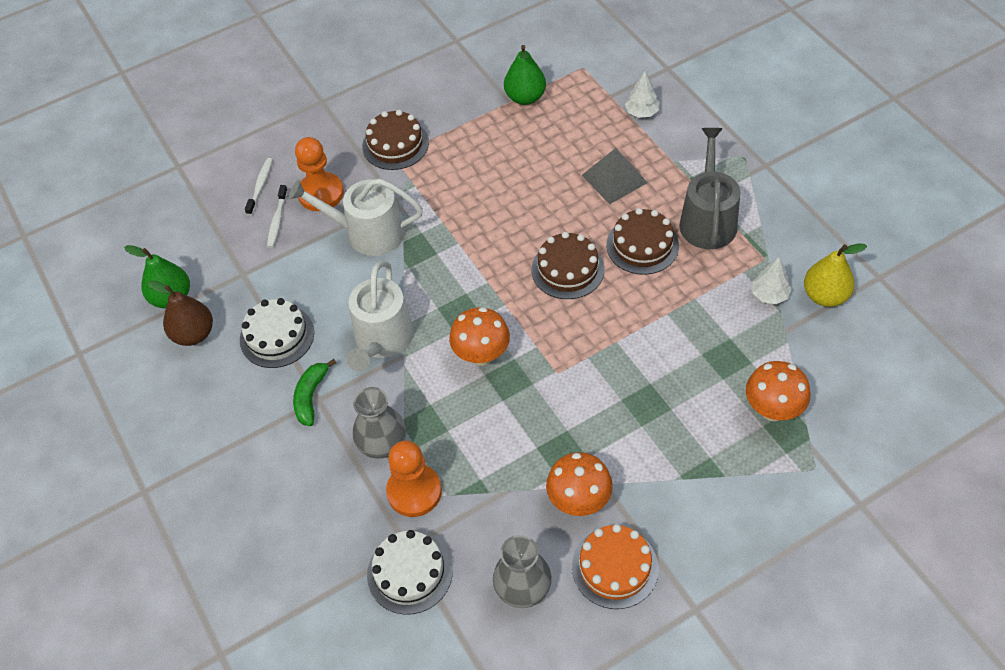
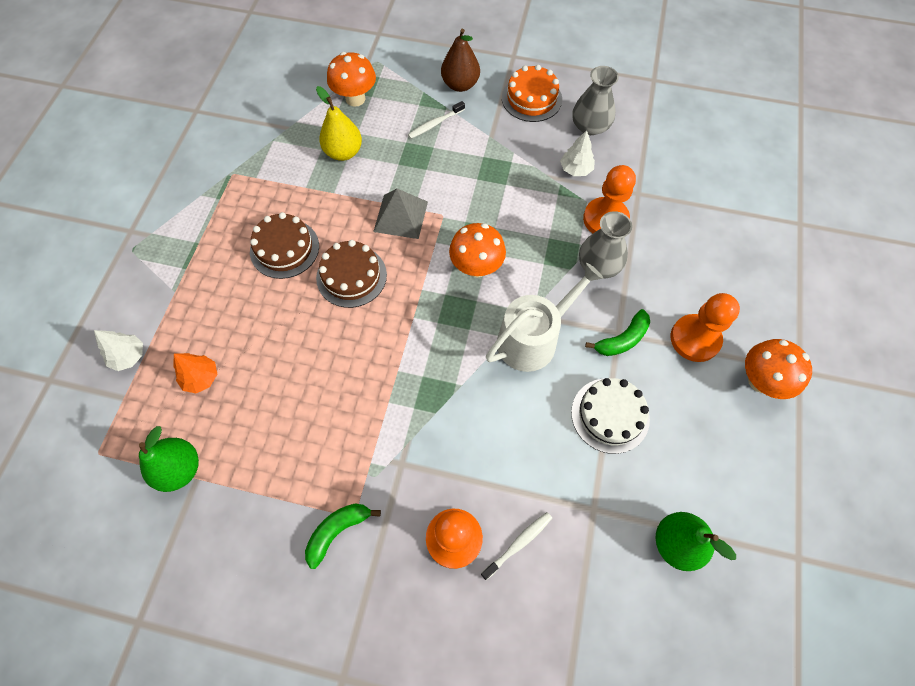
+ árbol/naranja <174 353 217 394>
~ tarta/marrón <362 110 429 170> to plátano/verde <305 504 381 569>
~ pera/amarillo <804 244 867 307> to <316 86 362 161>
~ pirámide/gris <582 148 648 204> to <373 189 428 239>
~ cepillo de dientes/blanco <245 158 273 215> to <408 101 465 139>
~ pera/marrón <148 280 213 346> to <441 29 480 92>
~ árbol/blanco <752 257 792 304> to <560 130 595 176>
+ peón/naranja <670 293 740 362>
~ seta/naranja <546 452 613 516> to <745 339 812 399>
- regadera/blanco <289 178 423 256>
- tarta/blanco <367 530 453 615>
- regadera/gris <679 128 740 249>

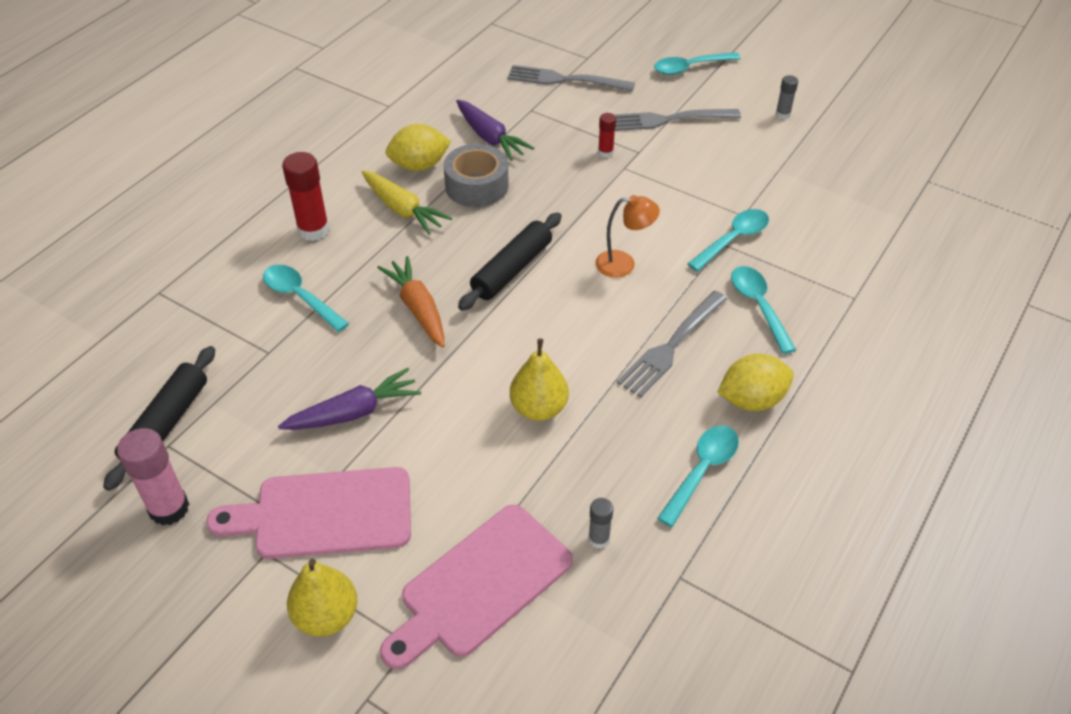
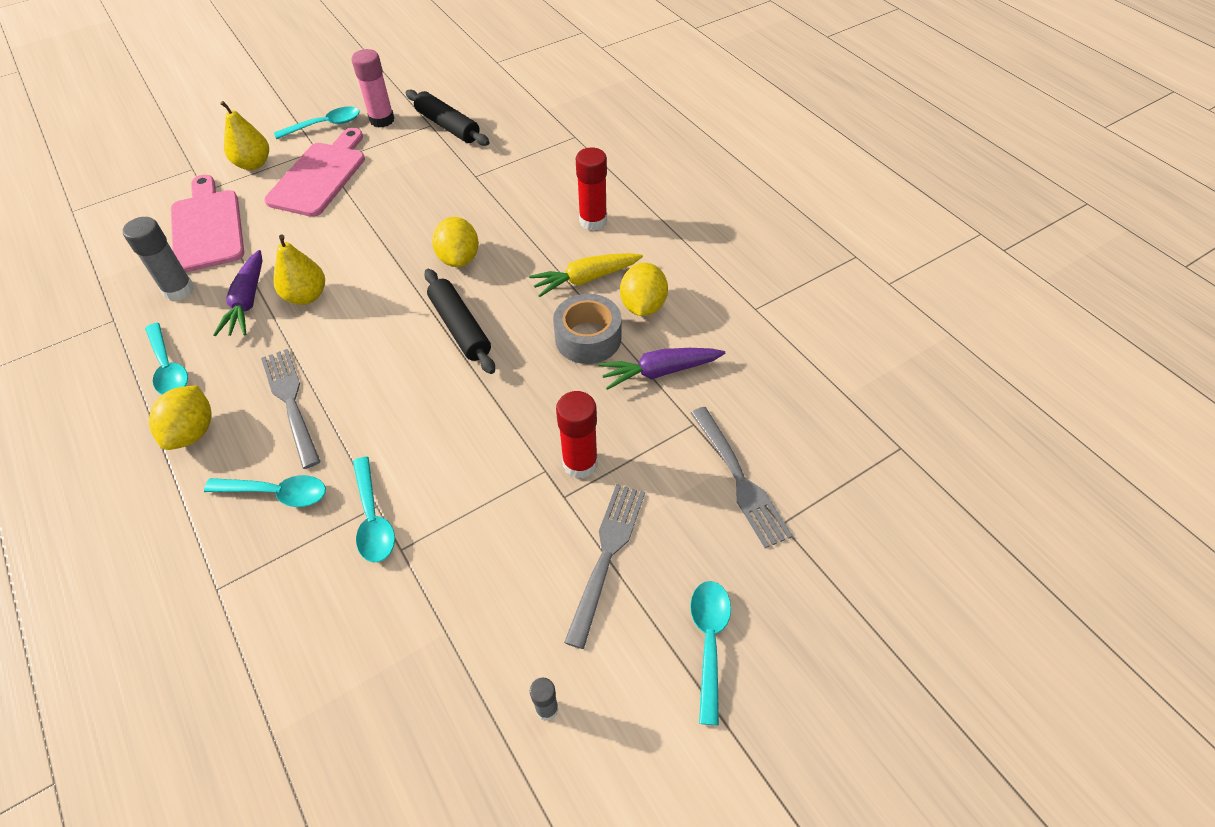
~ barra de pegamento/gris <588 498 613 549> = <123 217 194 301> x1.87
~ zanahoria/morado <278 368 421 430> to <213 250 262 336>
~ cuchara/turquesa <263 265 349 332> to <274 106 360 139>
~ zanahoria/naranja <377 256 444 348> to limón/amarillo <432 217 479 267>
~ barra de pegamento/rojo <598 113 616 158> = <556 391 598 479> x1.87
~ tenedor/gris <507 65 635 91> = <691 407 793 548> 120 degrees clockwise
- lámpara/naranja <595 195 660 278>

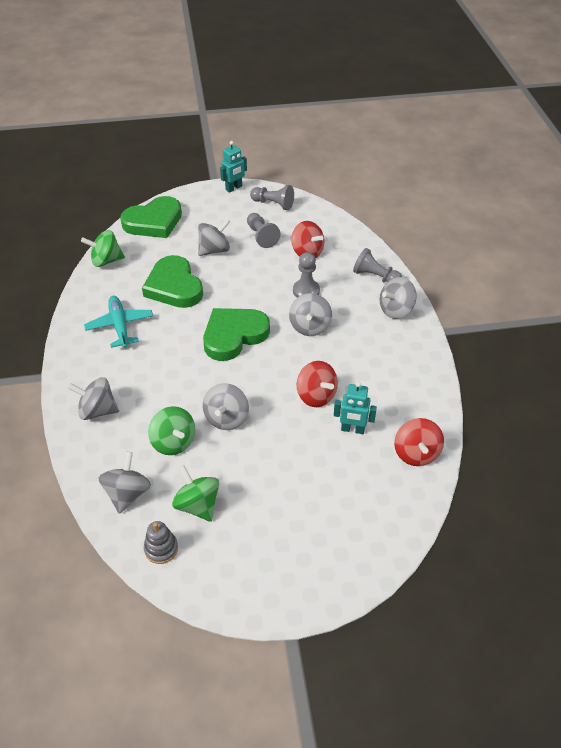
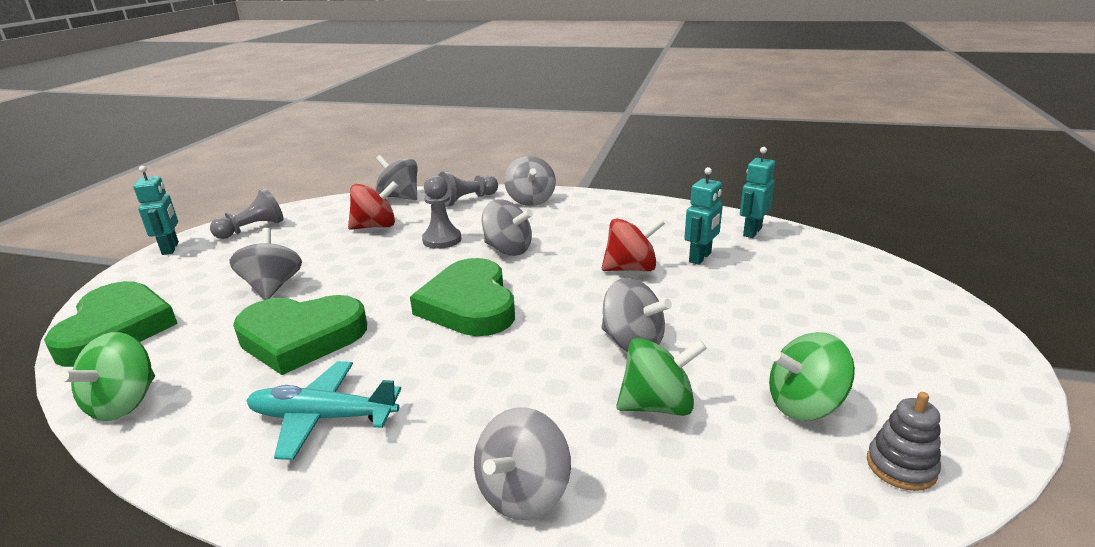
~ peonza/gris <98 452 151 514> to <375 155 418 200>
~ peonza/rojo <394 418 444 466> to robot/turquesa <740 147 775 238>
- peón/gris <247 213 281 248>

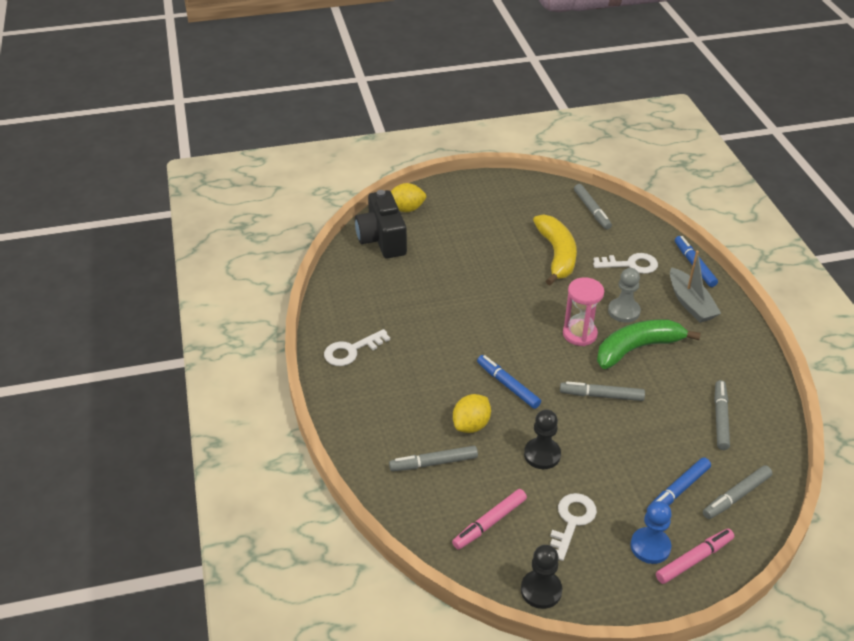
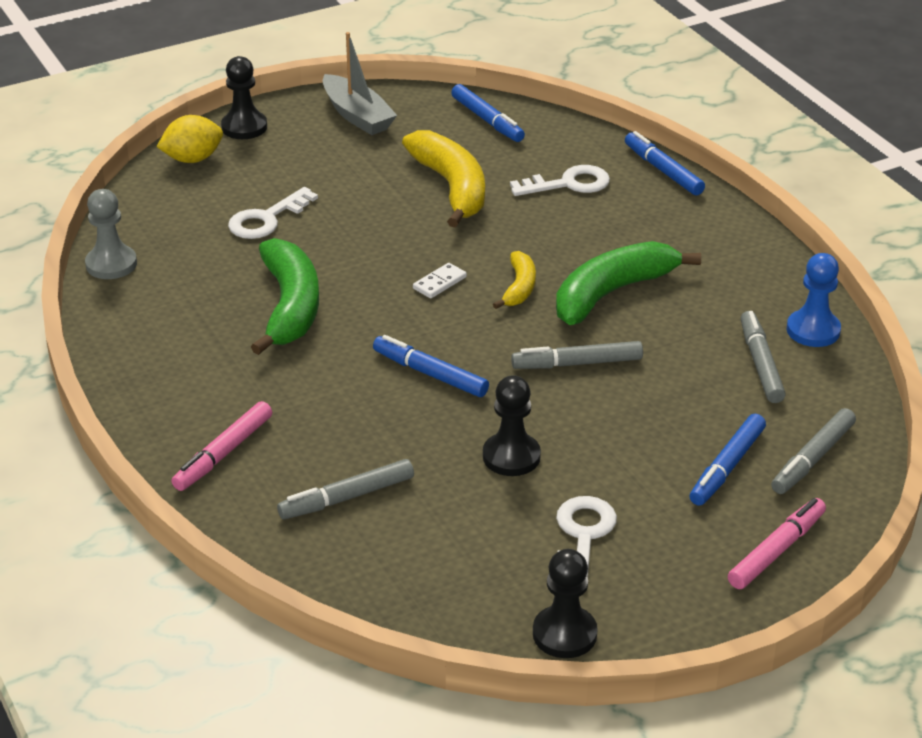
~ peón/gris <608 268 641 323> to <85 189 137 279>
~ rotulador/rosa <452 489 527 550> to <171 401 272 491>
+ peón/negro <221 56 267 139>
~ llave/blanco <324 329 390 366> to <228 187 318 239>
+ plátano/verde <251 238 319 355>
~ barco/gris <670 251 721 323> to <323 32 397 135>
+ ficha de dominó/blanco <413 263 467 298>
~ rotulador/gris <574 184 612 230> to rotulador/azul <451 84 525 142>
~ reloj de arena/rosa <563 278 604 346> to plátano/amarillo <493 251 536 309>
~ peón/azul <630 501 672 564> to <787 253 841 347>
- cámara/negro <355 190 407 258>
- limón/amarillo <453 394 491 433>

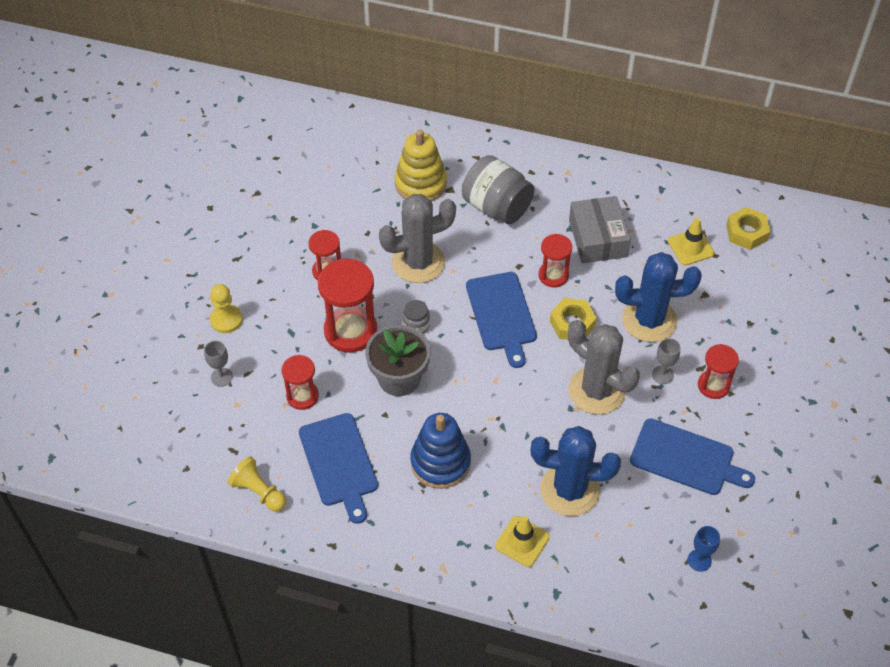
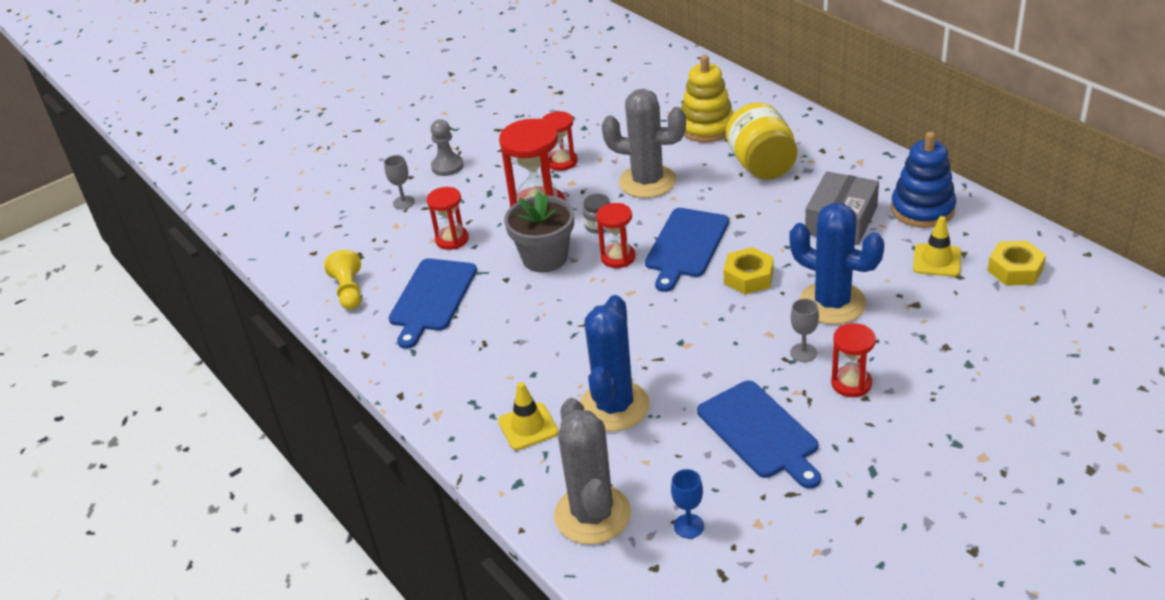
~ peón/amarillo <210 284 243 333> to peón/gris <430 119 464 176>
~ cactus/gris <568 320 640 414> to <554 398 631 545>
~ cactus/azul <531 426 621 516> = <580 295 650 431> 60 degrees clockwise
~ reloj de arena/rojo <539 234 572 287> to <596 203 636 268>
~ tarro/gris <462 155 535 224> to tarro/amarillo <726 102 798 180>
~ juguete apilable/azul <410 413 471 489> to <891 132 956 228>

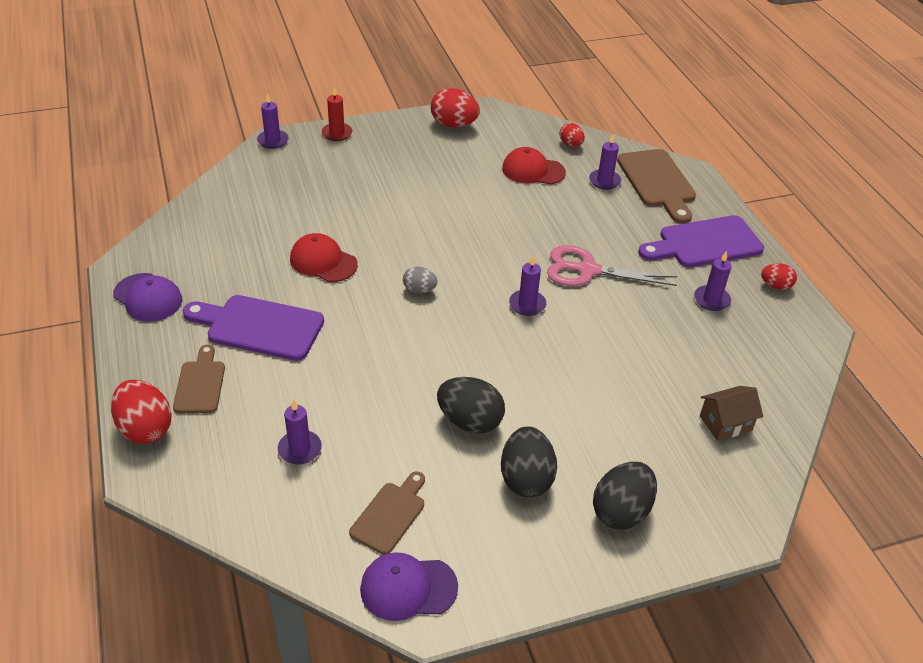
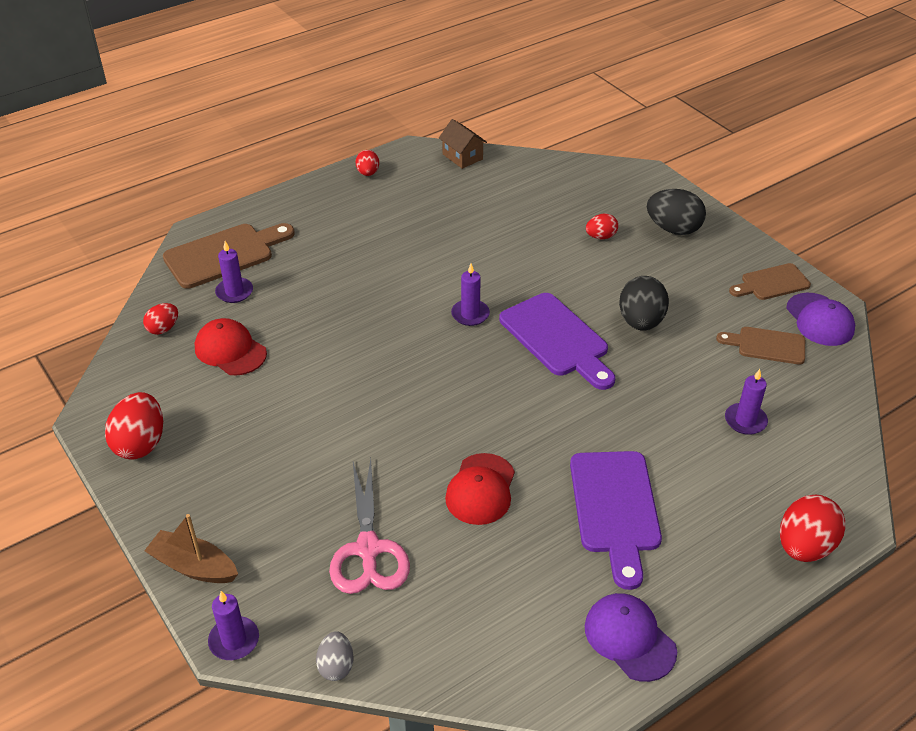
~ vela/rojo <322 87 352 141> to barco/marrón <144 514 238 583>
~ gorra/rojo <502 147 566 184> = <195 318 267 376> 135 degrees clockwise
~ huevo/gris <403 267 438 293> to <316 631 354 681>
~ tijeras/rosa <547 245 677 286> to <329 459 410 594>
~ casa/marrón <700 386 763 441> to <439 119 487 169>
~ tabla de cortar/morado <638 215 764 267> to <499 293 616 390>
~ gorra/morado <113 273 182 322> = <585 593 677 682> 60 degrees counterclockwise
+ huevo/rojo <586 213 618 239>
~ tabla de cortar/marrón <173 345 225 413> to <729 263 811 300>
- huevo/negro <501 427 557 497>
- vela/morado <694 251 732 311>

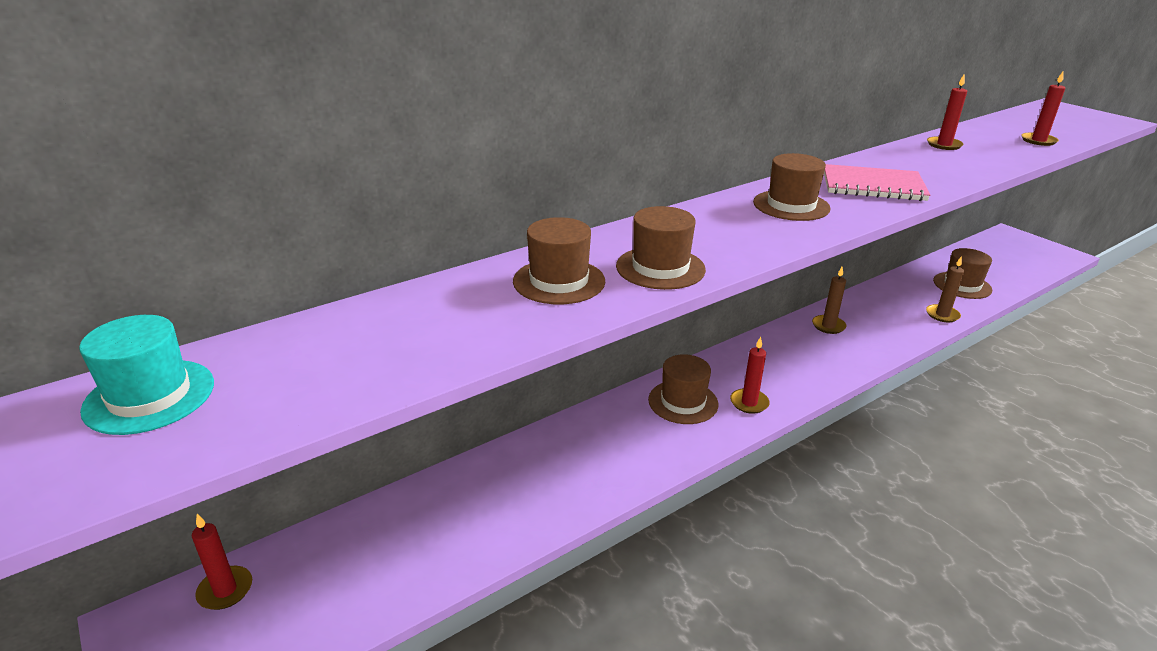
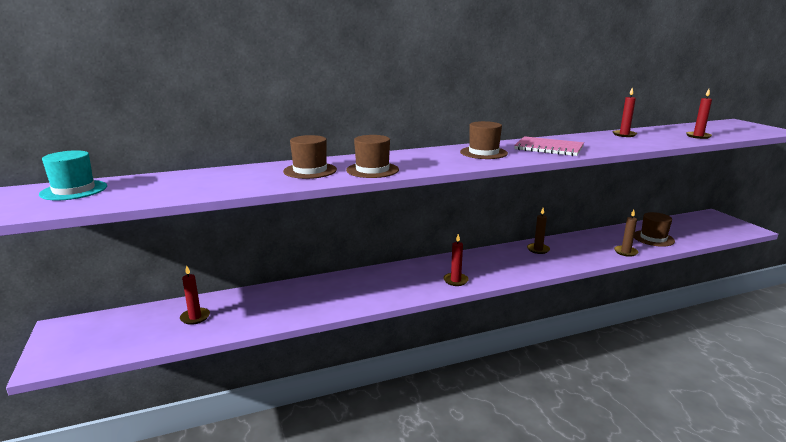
~ vela/rojo <192 514 252 610> to <180 265 210 325>
- sombrero/marrón <648 354 719 424>

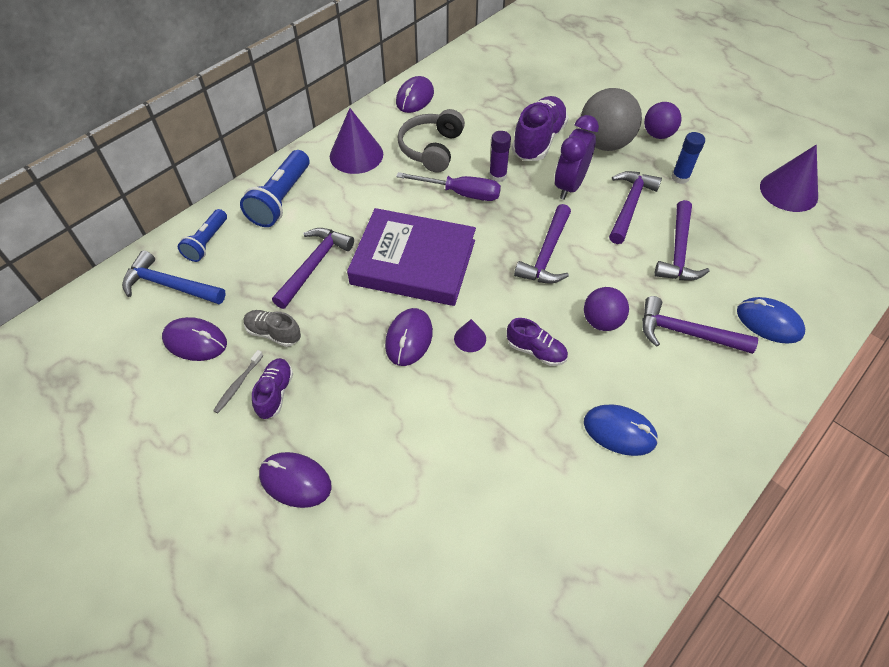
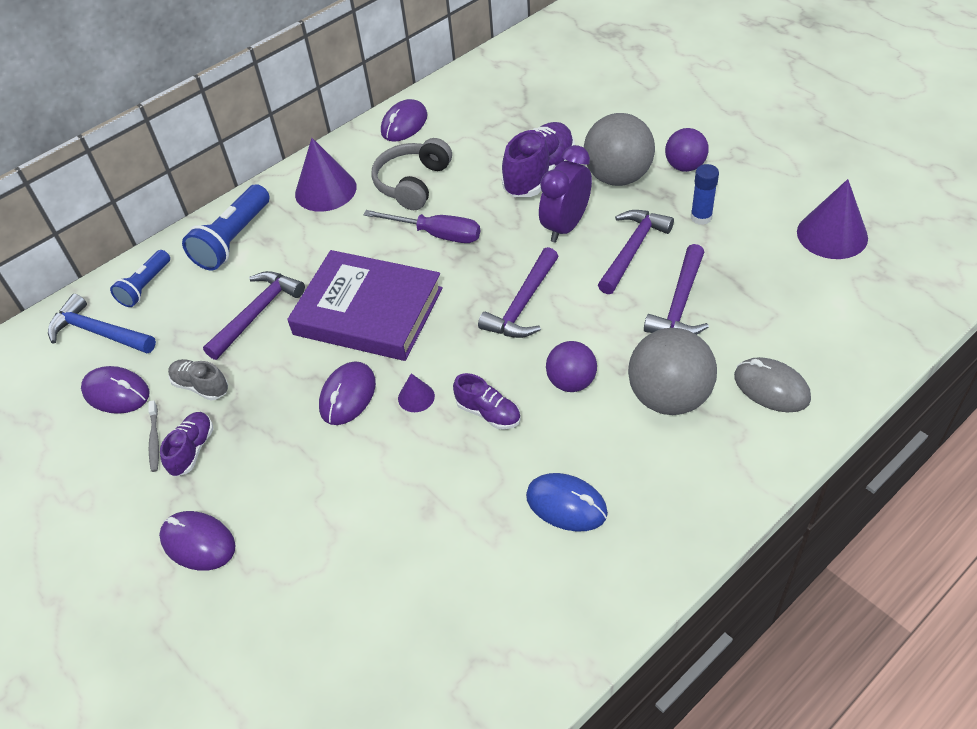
~ cepillo de dientes/gris <213 350 263 413> = <148 400 159 472> 45 degrees counterclockwise
~ martillo/morado <642 296 758 354> to pelota/gris <628 328 717 415>
~ ratón/azul <737 297 805 344> to ratón/gris <734 357 811 412>
- barra de pegamento/morado <489 131 511 182>

